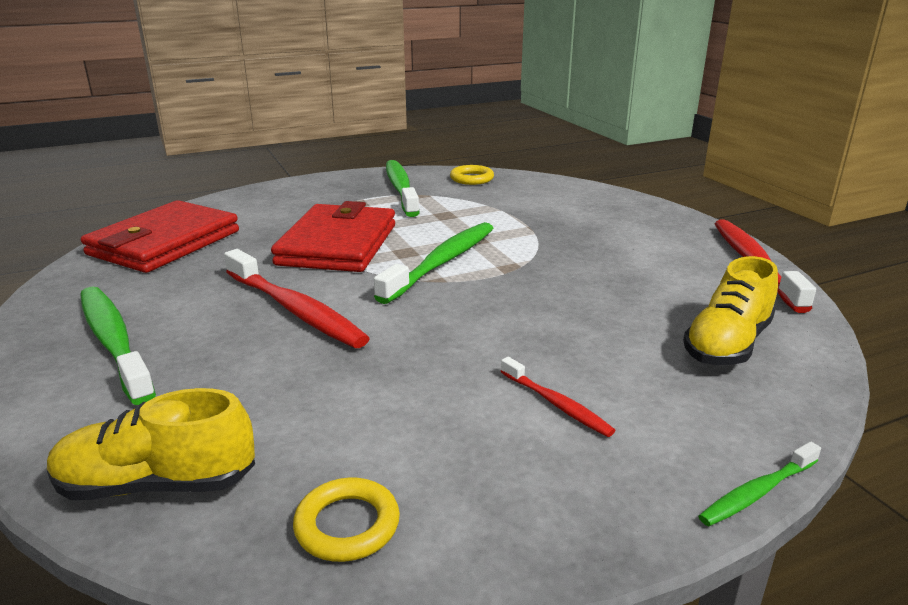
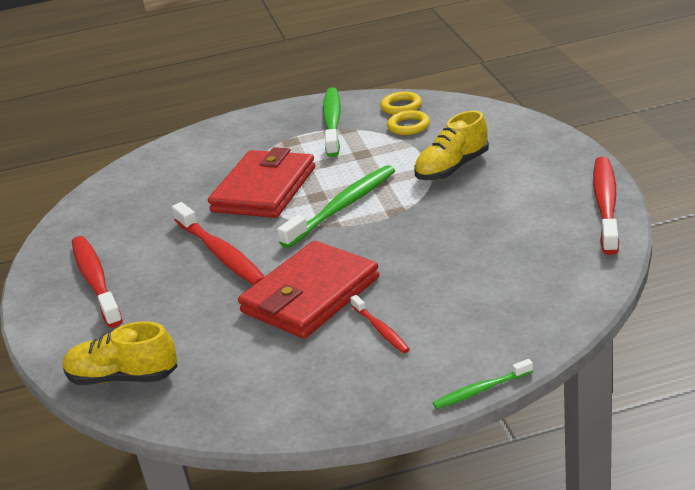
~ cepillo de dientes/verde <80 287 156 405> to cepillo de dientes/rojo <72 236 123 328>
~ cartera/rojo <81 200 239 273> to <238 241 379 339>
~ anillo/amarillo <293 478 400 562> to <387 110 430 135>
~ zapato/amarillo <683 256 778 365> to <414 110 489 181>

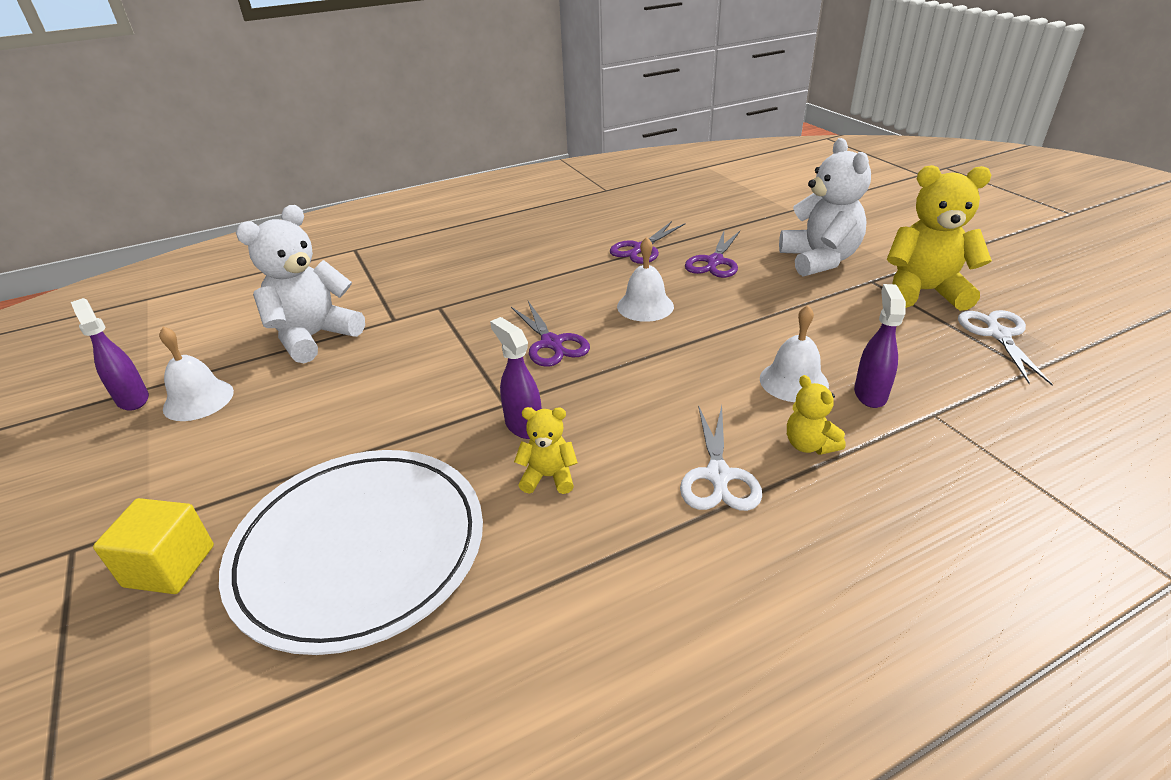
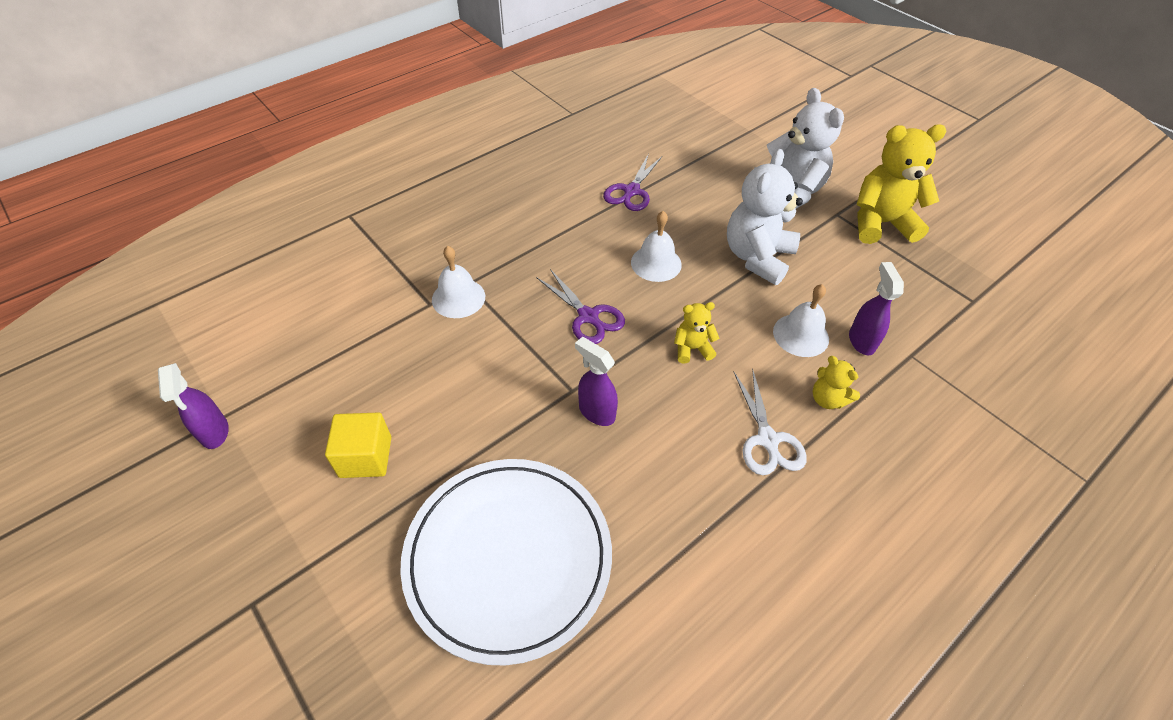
~ pulverizador/morado <71 298 149 411> = <158 363 229 449> 150 degrees counterclockwise
~ cubo/amarillo <93 498 214 594> to <325 412 391 478>
~ campana/blanco <159 327 234 421> to <432 246 485 318>
~ osito/amarillo <514 407 578 494> to <674 302 719 364>
~ osito/blanco <236 205 365 363> to <727 149 803 285>
- tijeras/morado <685 231 740 278>
- tijeras/blanco <958 310 1053 385>

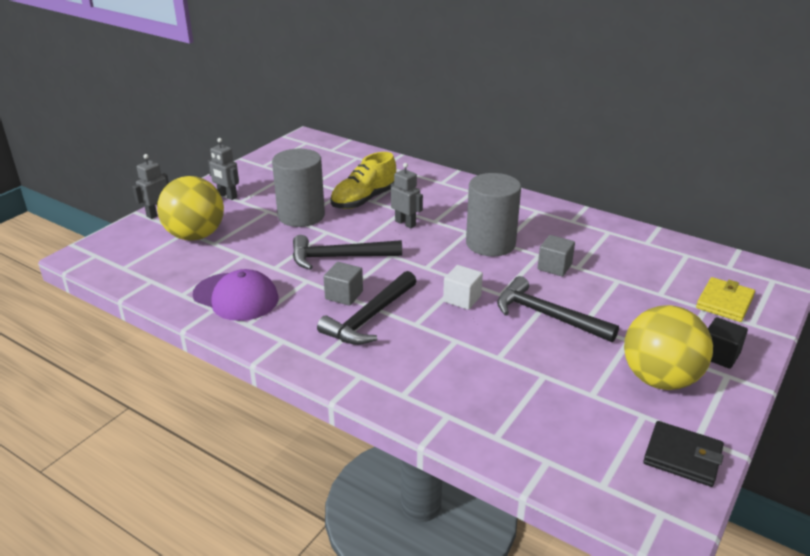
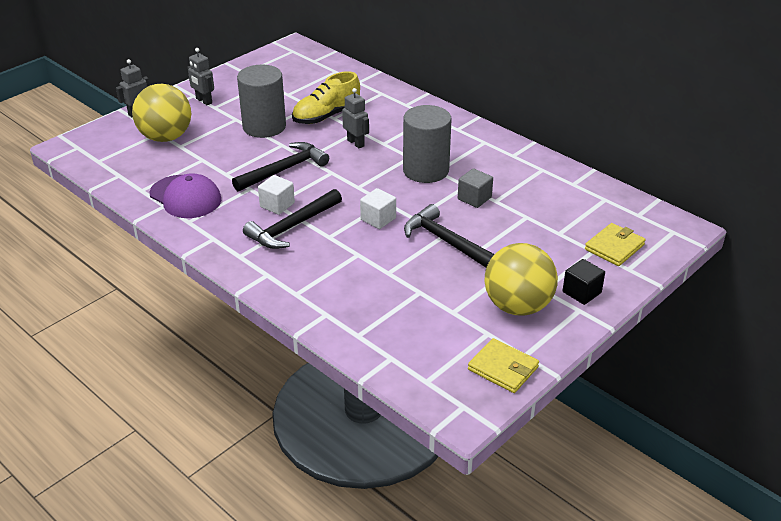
~ martillo/negro <293 235 402 270> = <232 142 329 191> 135 degrees clockwise
~ cubo/gris <324 262 363 306> to cubo/blanco <258 175 295 215>
~ cartera/negro <643 421 724 487> to cartera/amarillo <468 338 539 393>

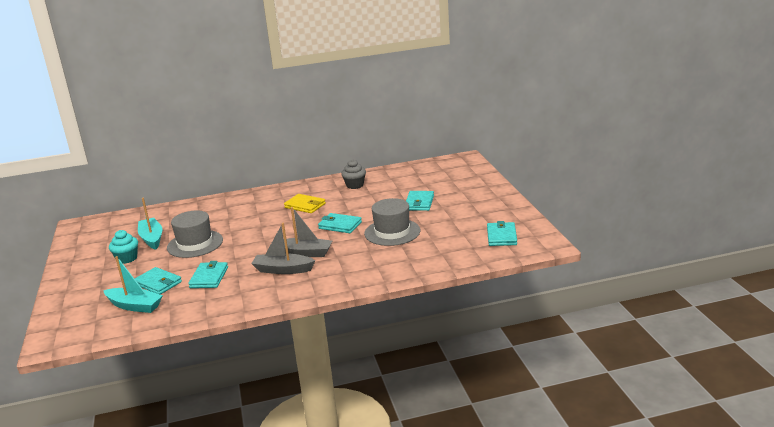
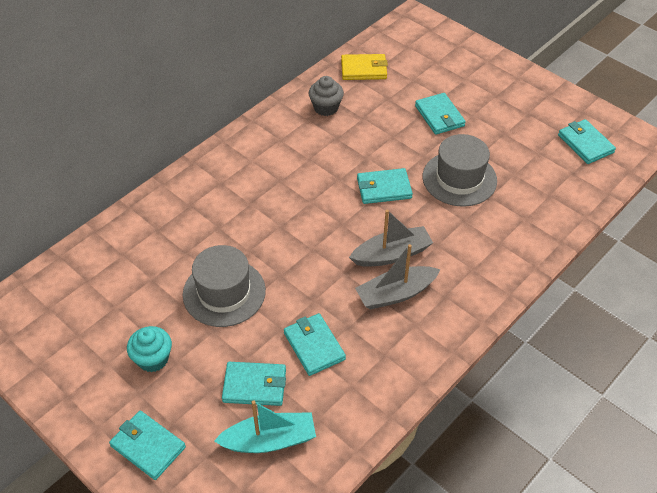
+ cartera/turquesa <109 411 186 480>
~ cartera/amarillo <284 194 326 213> to <341 54 388 80>
- barco/turquesa <138 198 162 250>

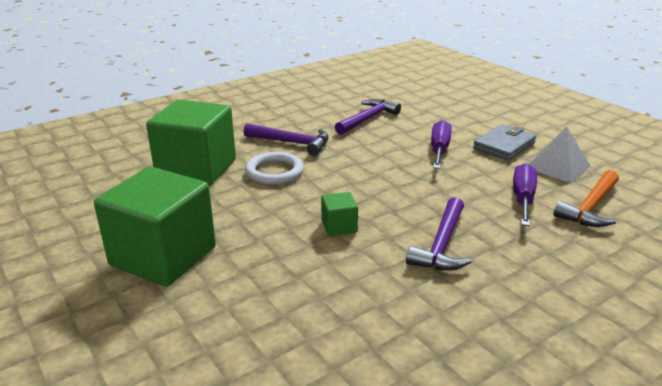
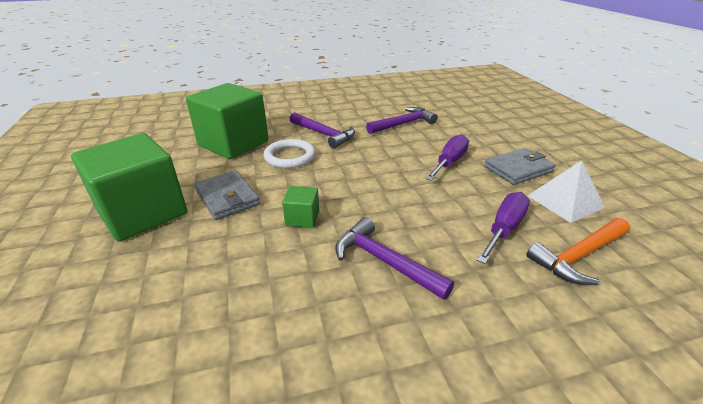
+ cartera/gris <194 170 260 220>
~ martillo/morado <406 197 472 271> = <335 217 454 300> 90 degrees clockwise

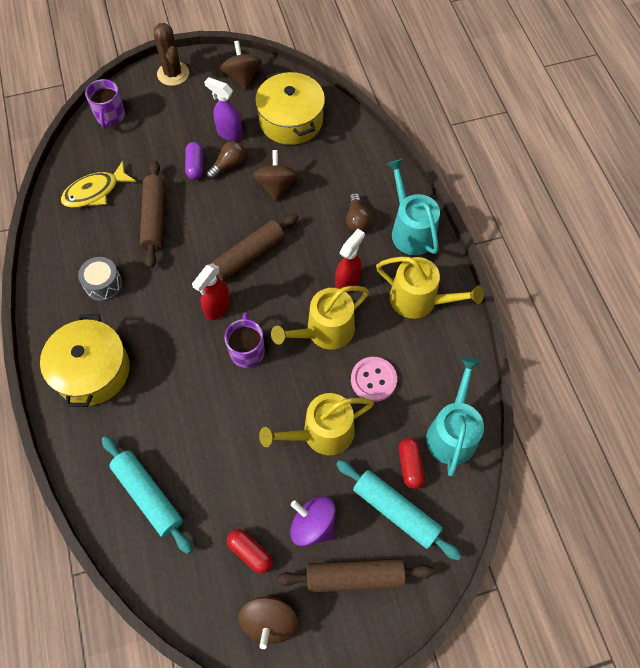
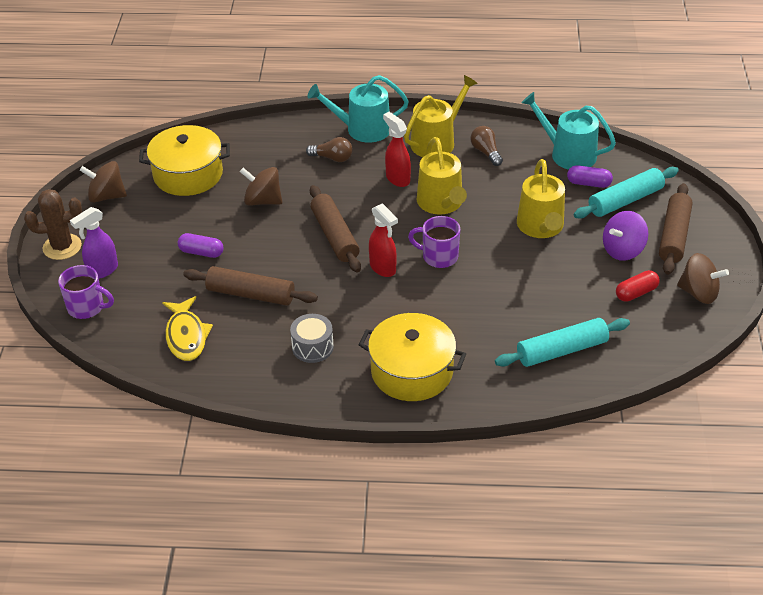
~ pulverizador/morado <204 77 243 141> to <70 207 118 279>
~ bombilla/marrón <206 141 245 179> to <470 126 503 166>
~ cápsula/rojo <399 438 425 489> to cápsula/morado <567 165 613 188>
- botón/rosa <351 357 397 402>

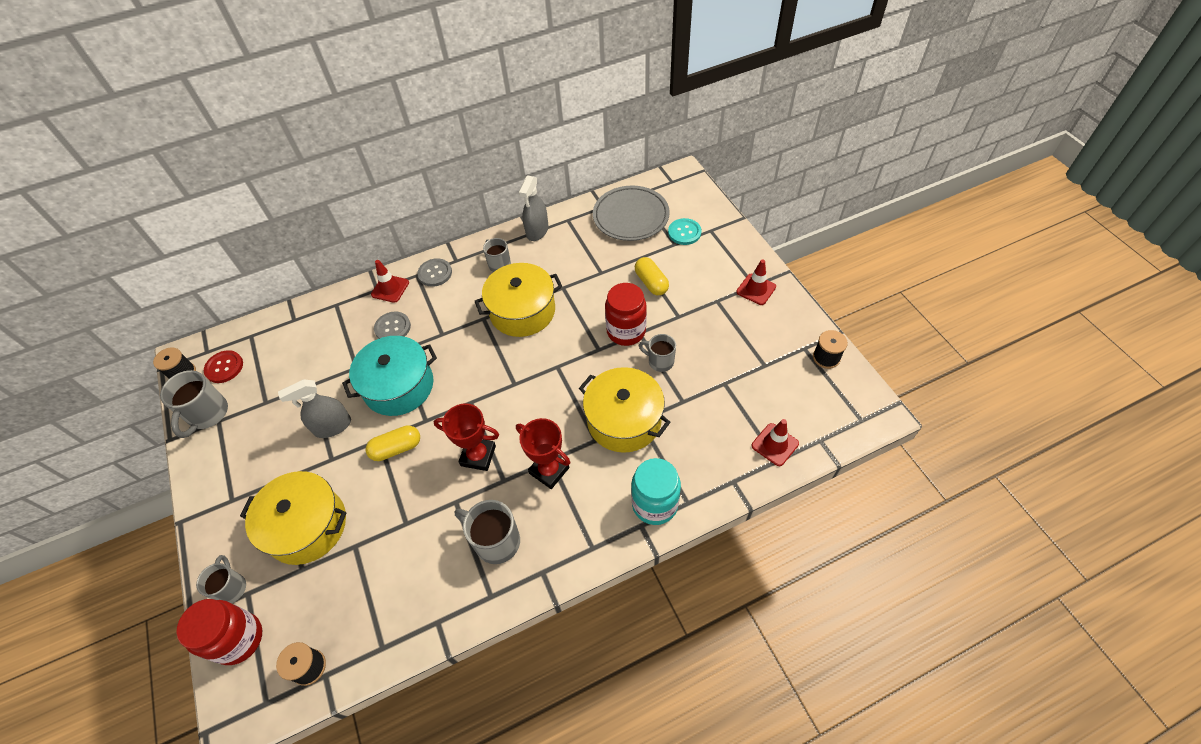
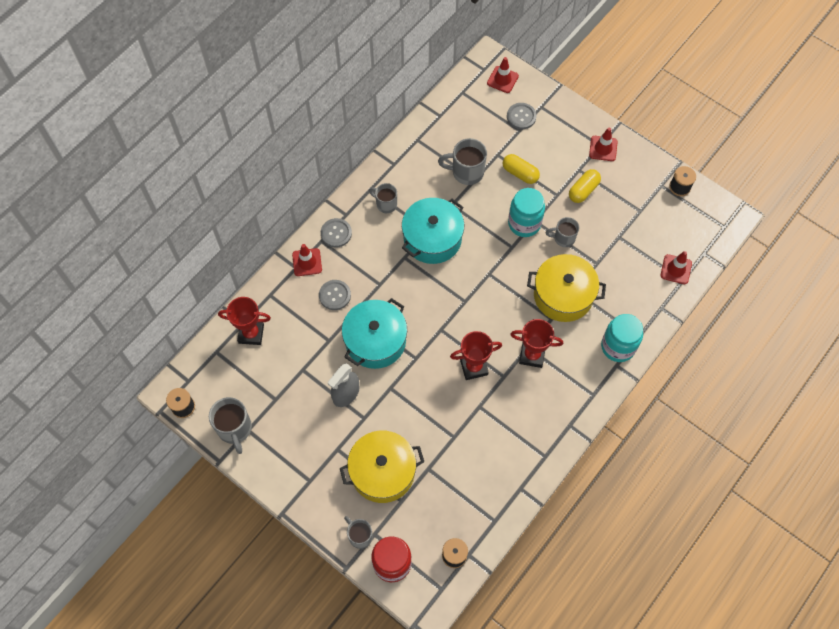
+ trofeo/rojo <218 297 271 345>
~ olla/amarillo <474 263 562 337> to olla/turquesa <402 198 464 264>
~ taza/gris <455 500 520 564> to <438 138 487 185>
+ cono de tráfico/rojo <487 57 519 93>
~ botón/turquesa <668 218 702 245> to botón/gris <507 103 537 129>
~ tarro/rojo <605 283 647 346> to tarro/turquesa <508 188 545 237>
~ cápsula/amarillo <365 425 420 461> to <569 169 601 203>
- botón/rojo <204 350 243 383>
- pulverizador/gris <519 175 548 241>
- plato/gris <593 186 670 241>

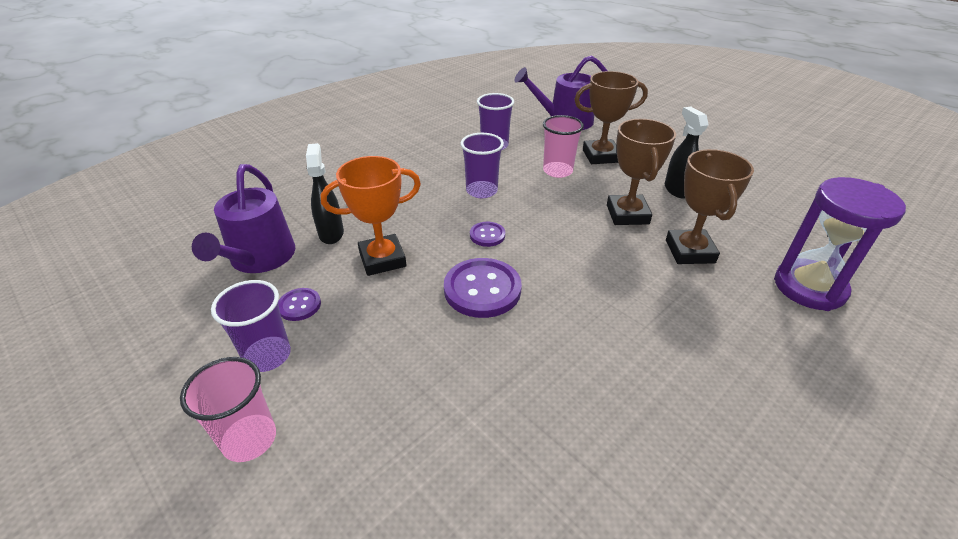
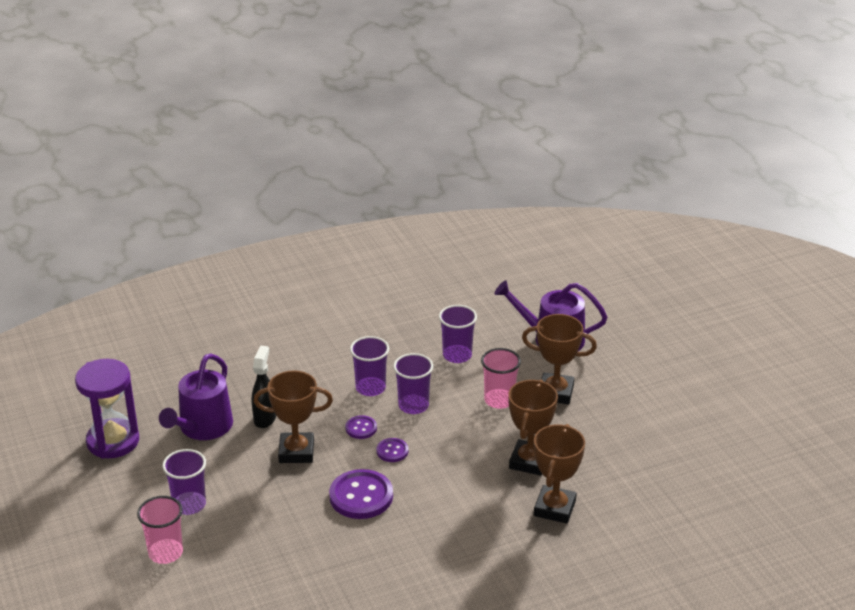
~ reloj de arena/morado <774 177 906 311> to <75 359 139 459>
~ trofeo/naranja <321 156 421 276> to trofeo/marrón <253 370 333 463>
~ botón/morado <278 288 321 321> to <346 415 377 439>
+ vaso/morado <350 336 389 396>
- pulverizador/negro <665 107 708 199>

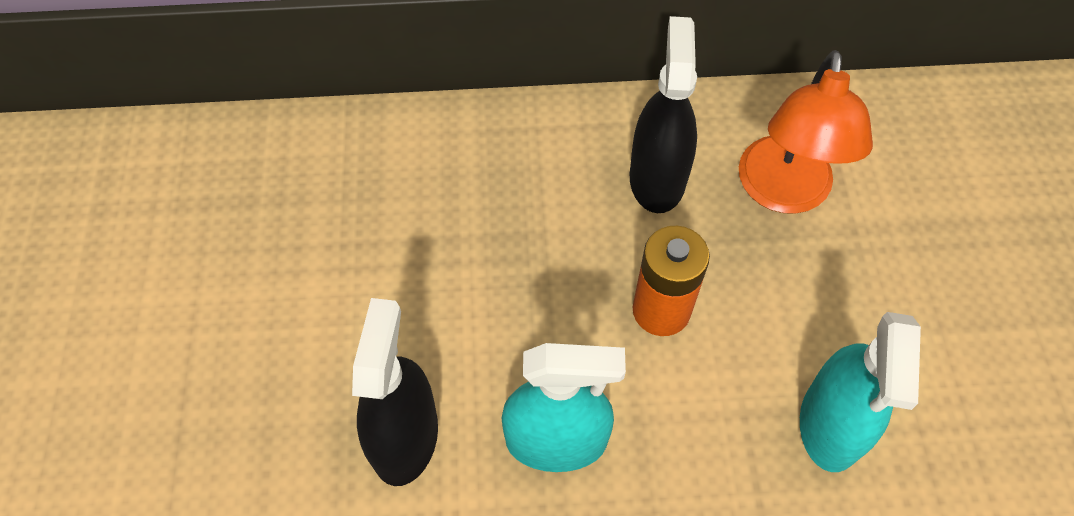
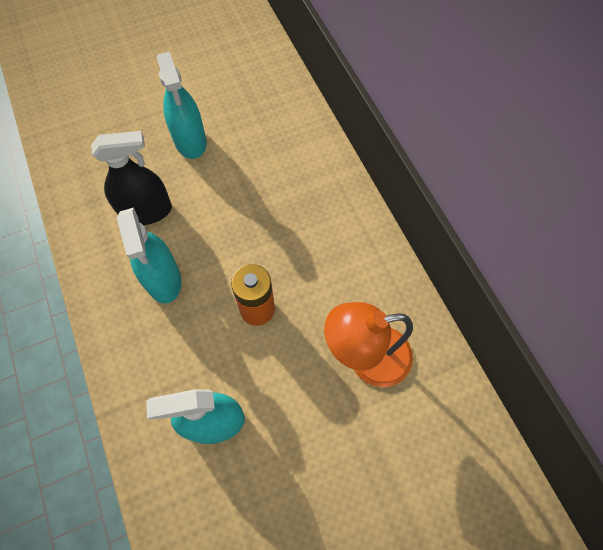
+ pulverizador/turquesa <156 51 207 159>
- pulverizador/negro <630 16 697 213>

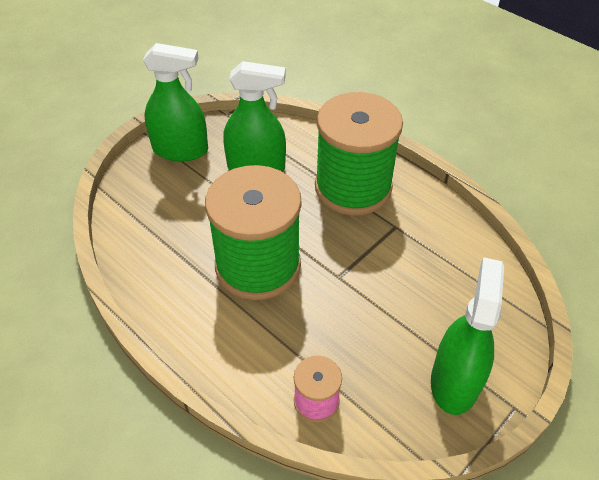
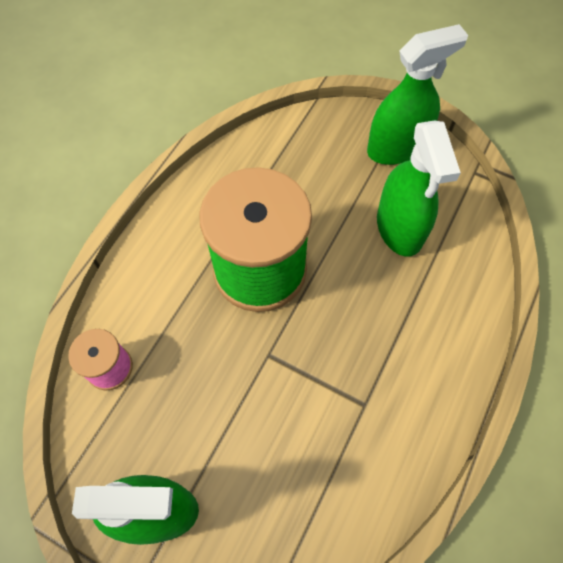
~ pulverizador/verde <143 43 208 162> = <367 24 468 165> 105 degrees counterclockwise
- carrete/verde <315 92 403 215>

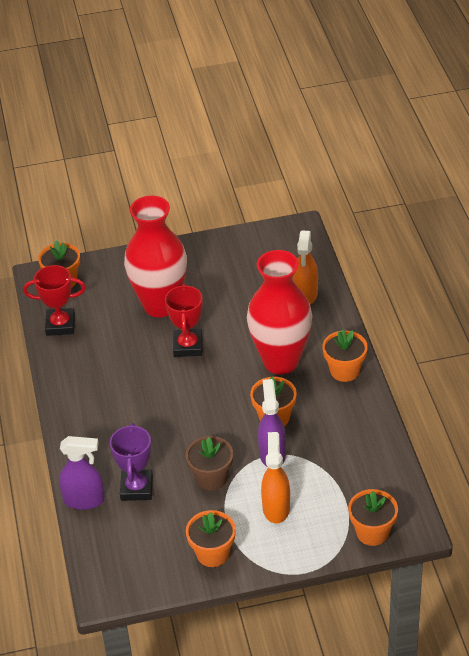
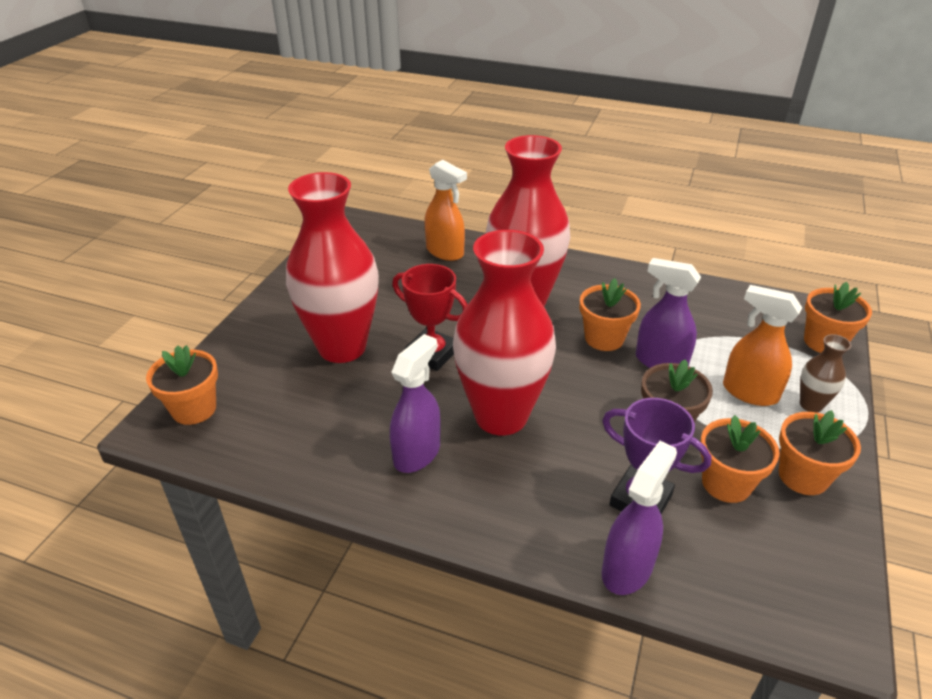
+ pulverizador/morado <390 334 441 473>
+ florero/rojo <453 230 556 435>
~ maceta/naranja <322 329 368 382> to <700 415 780 503>
+ florero/marrón <800 334 851 413>
- trofeo/rojo <23 265 86 336>

